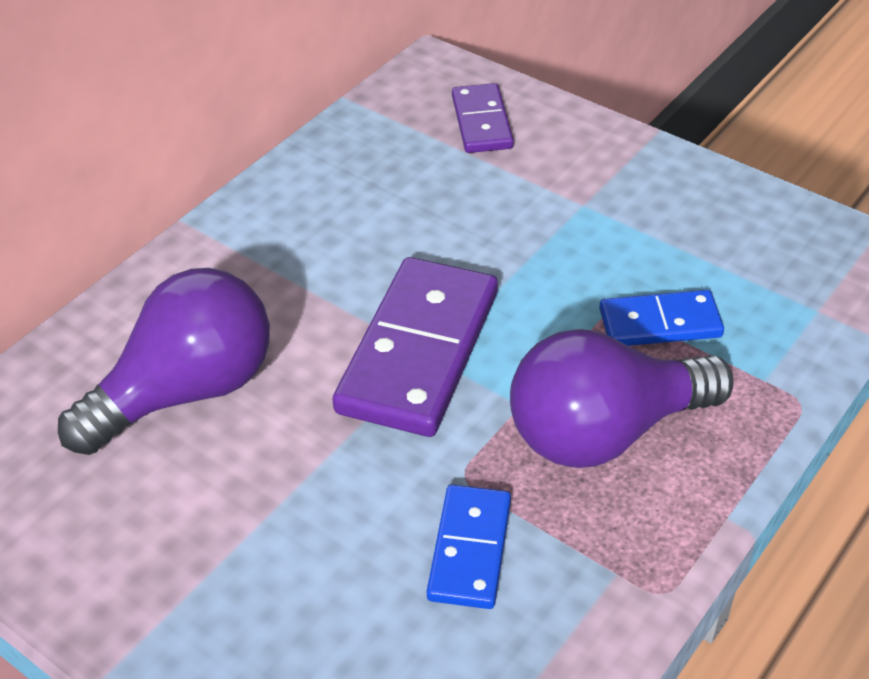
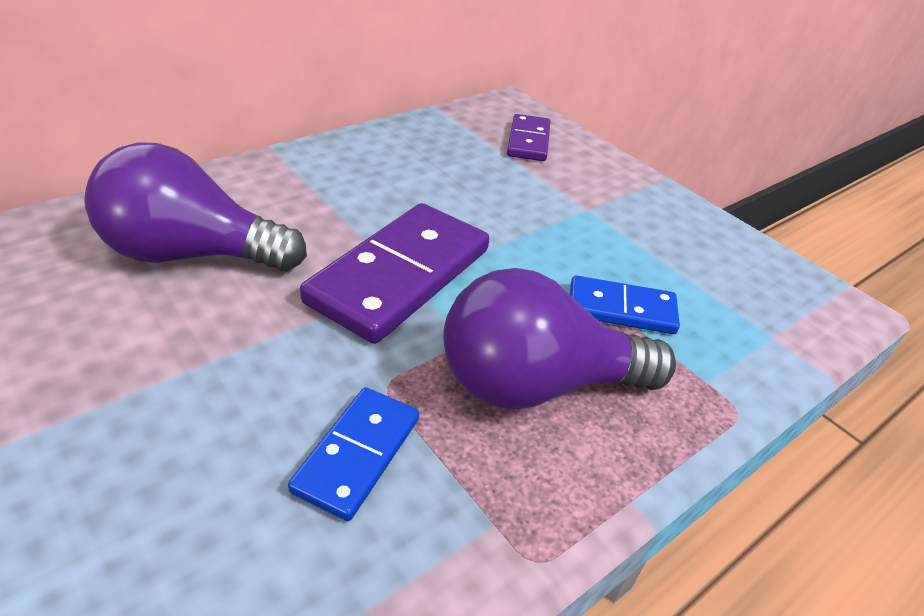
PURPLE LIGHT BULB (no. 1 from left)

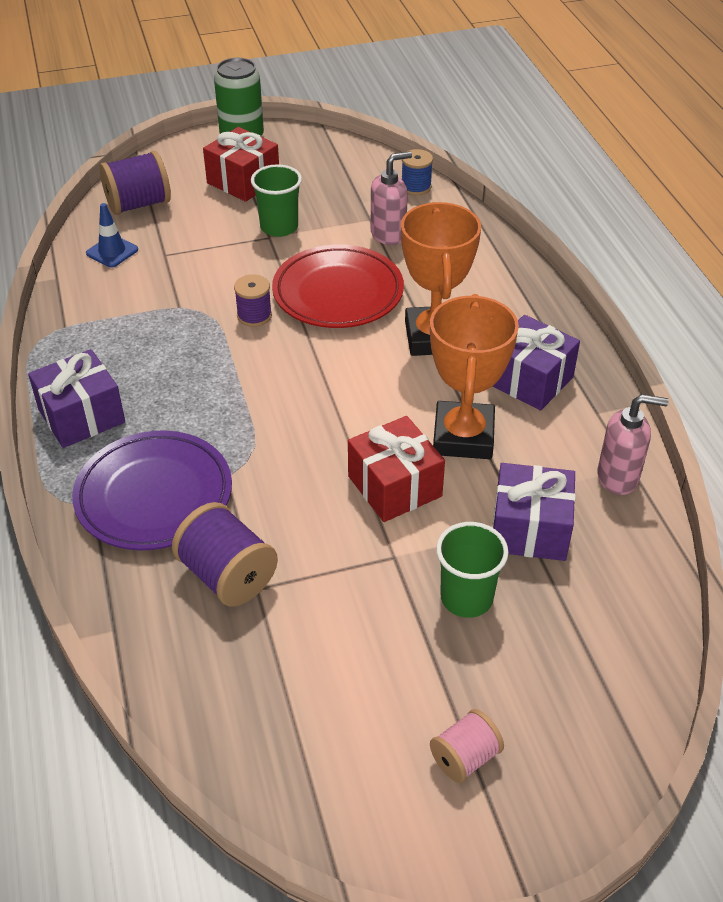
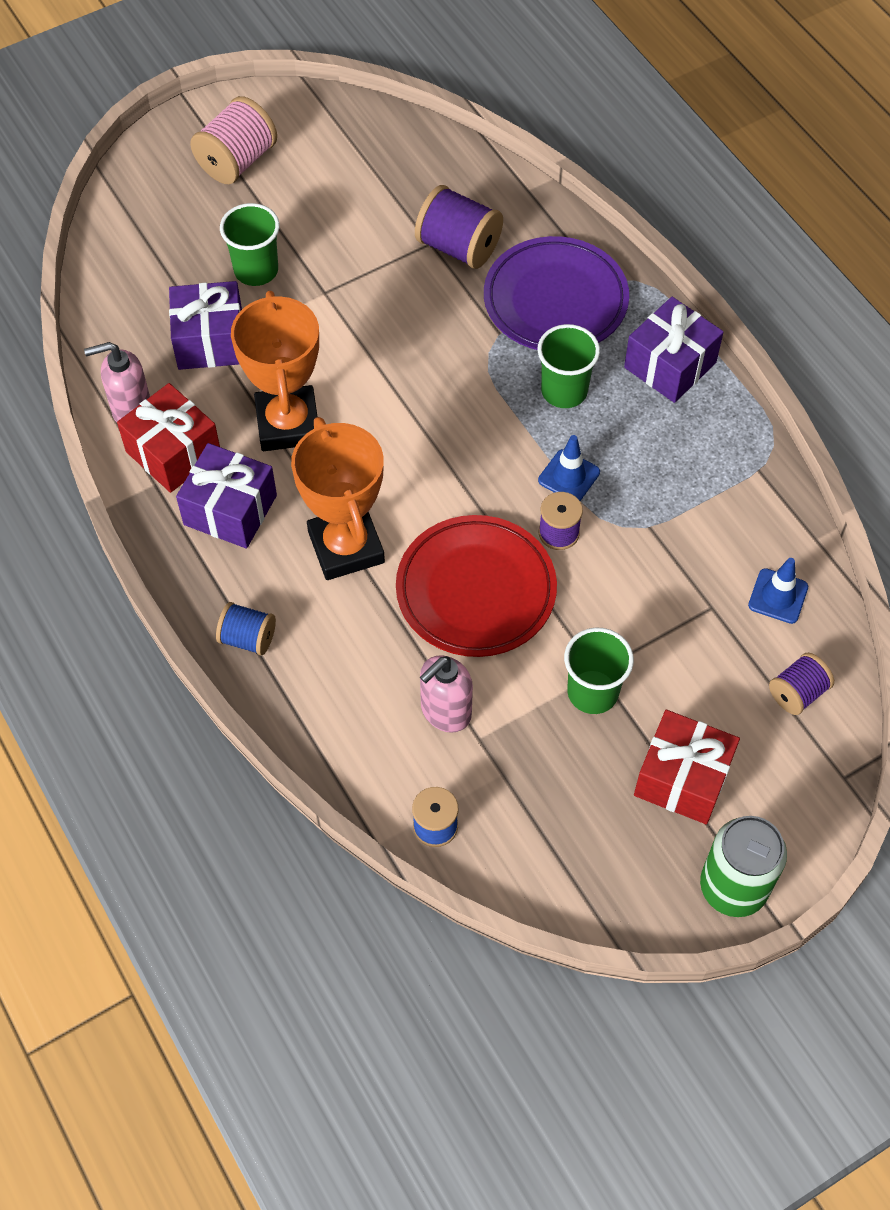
PURPLE SPOOL (no. 3 from left)
RED GIFT (no. 1 from left)
PINK SPOOL
GREEN CUP (no. 2 from left)
BLUE TRAFFIC CONE (no. 1 from left)
BLUE SPOOL (no. 1 from left)

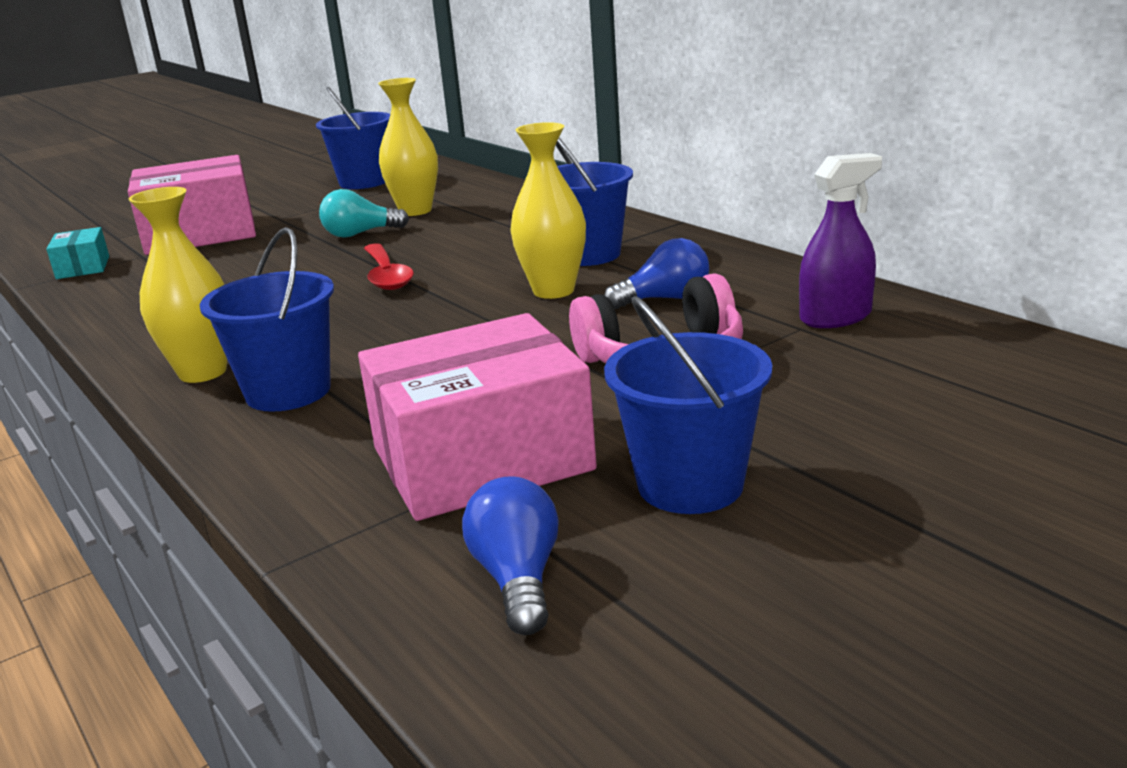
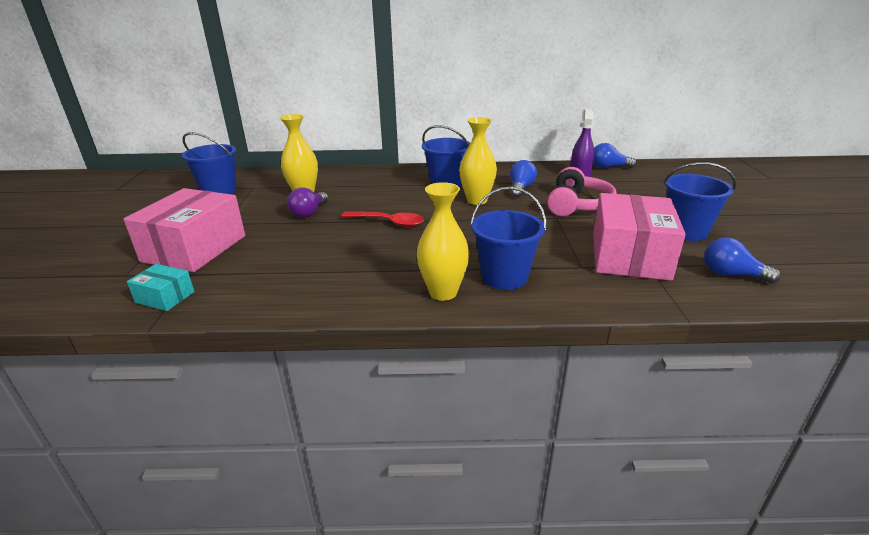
PURPLE LIGHT BULB
BLUE LIGHT BULB (no. 2 from left)

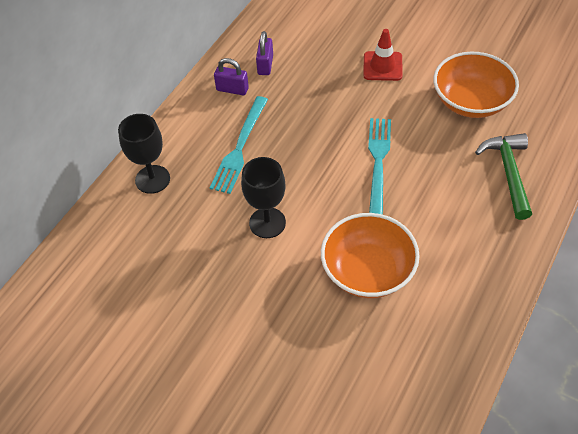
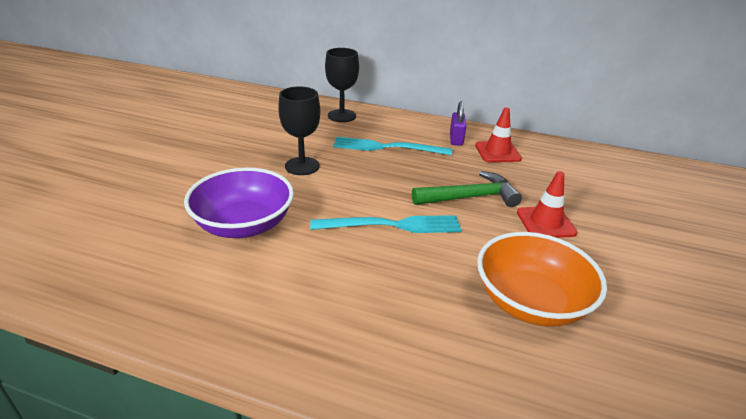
RED TRAFFIC CONE (no. 1 from left)
GREEN HAMMER
PURPLE BOWL

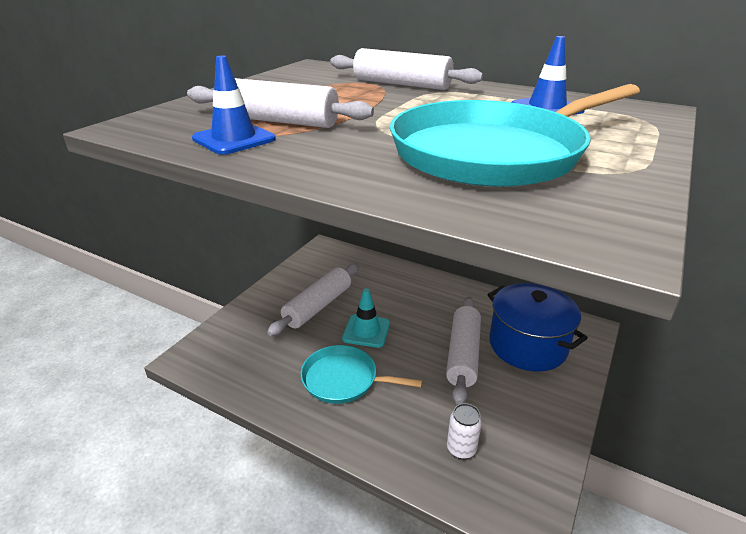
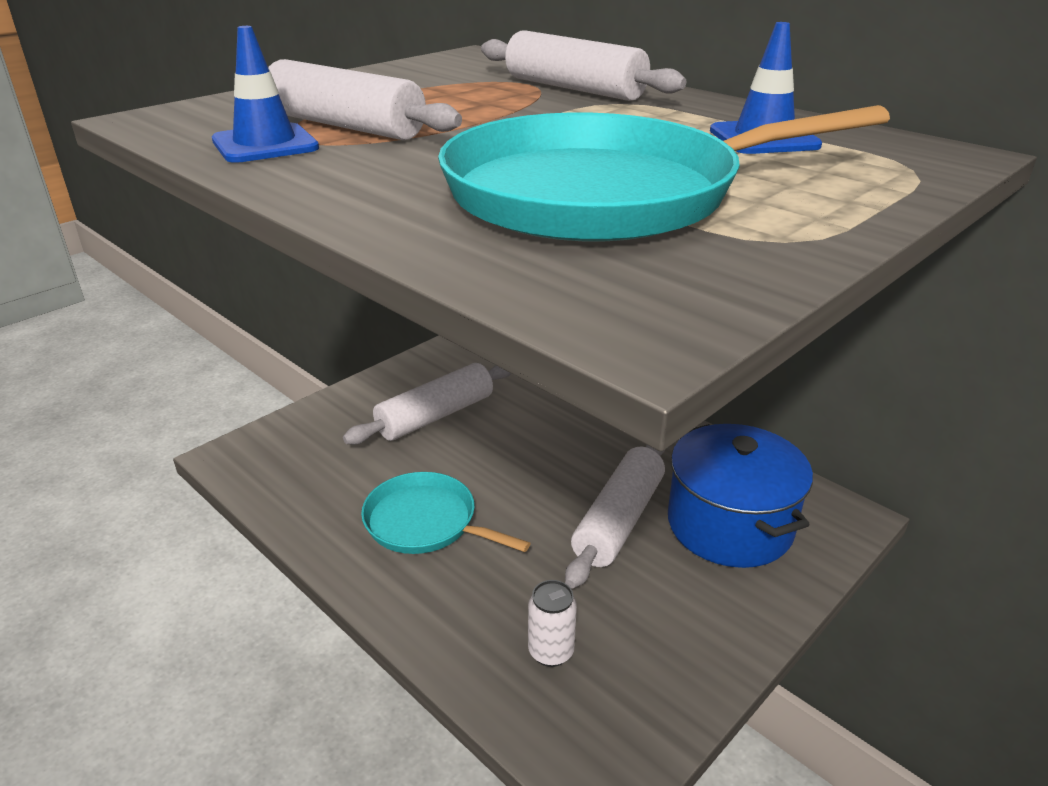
TURQUOISE TRAFFIC CONE

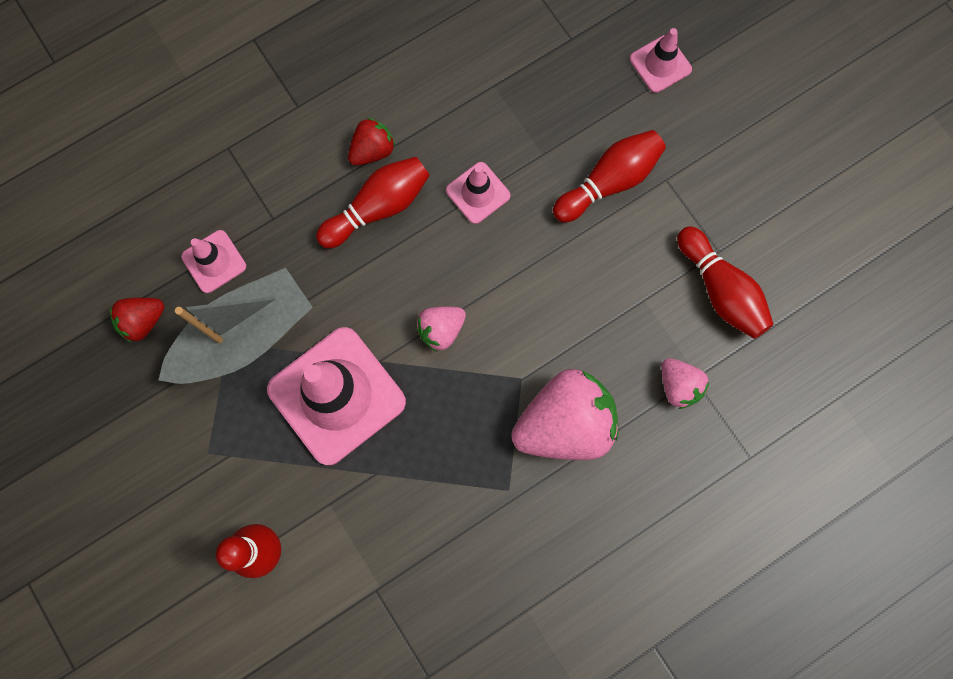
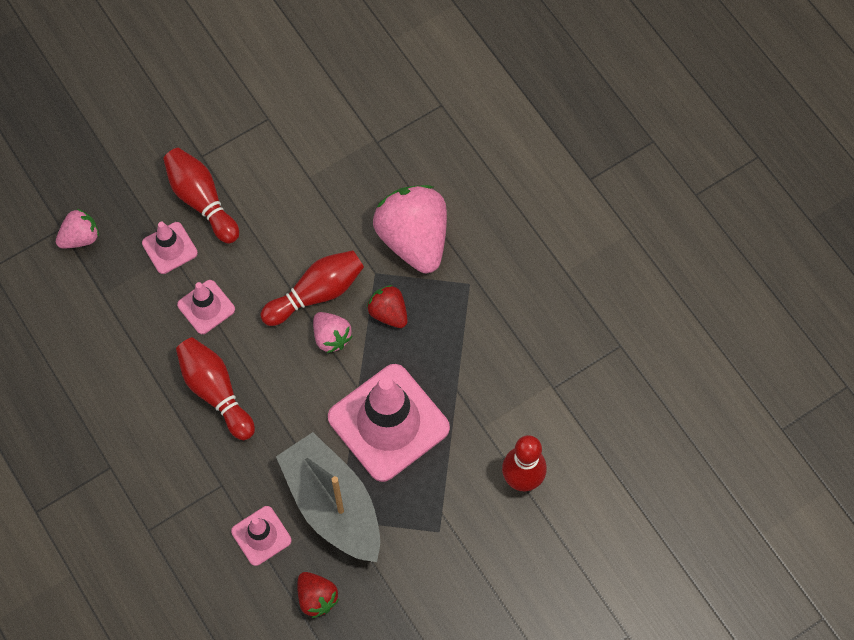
PINK TRAFFIC CONE (no. 1 from left)
RED STRAWBERRY (no. 2 from left)
RED BOWLING PIN (no. 3 from left)
PINK STRAWBERRY (no. 1 from left)

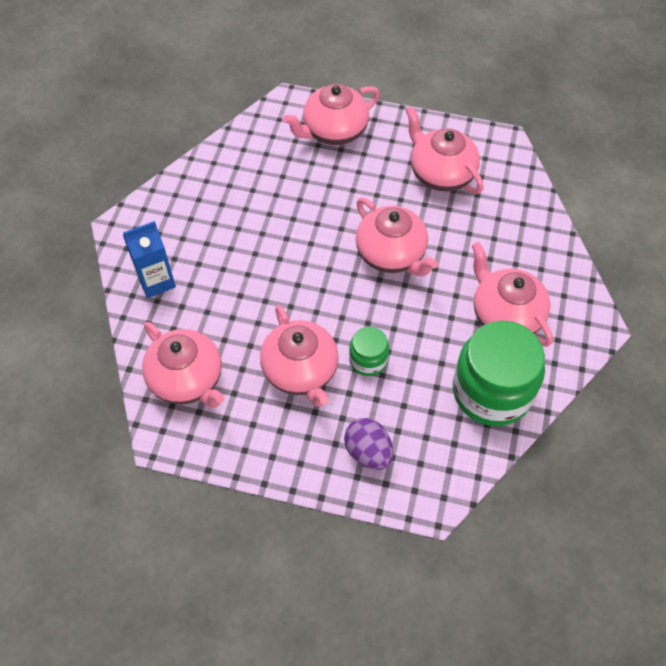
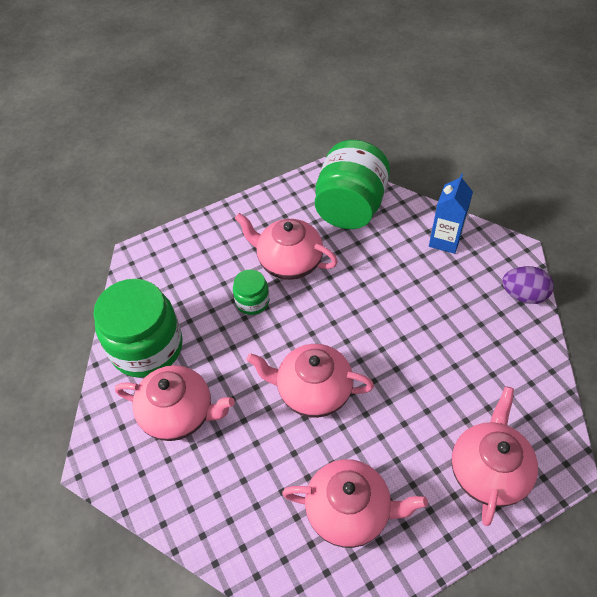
GREEN JAR (no. 3 from left)
PURPLE EGG

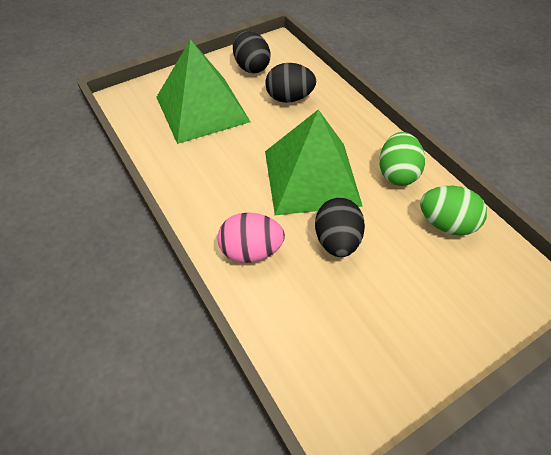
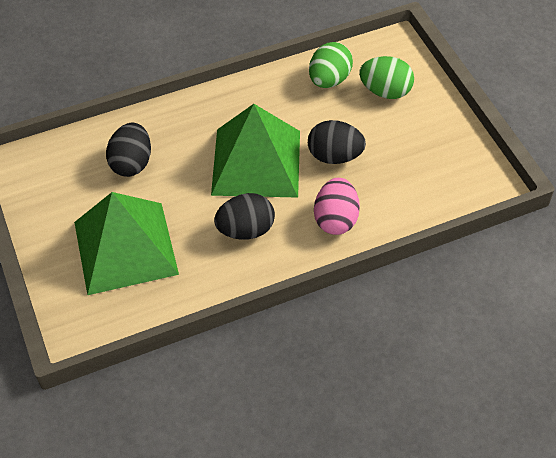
BLACK EGG (no. 2 from left)
GREEN EGG (no. 2 from left)

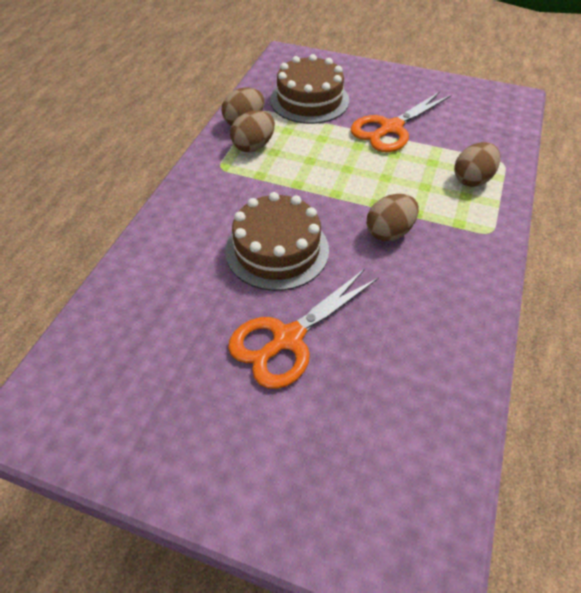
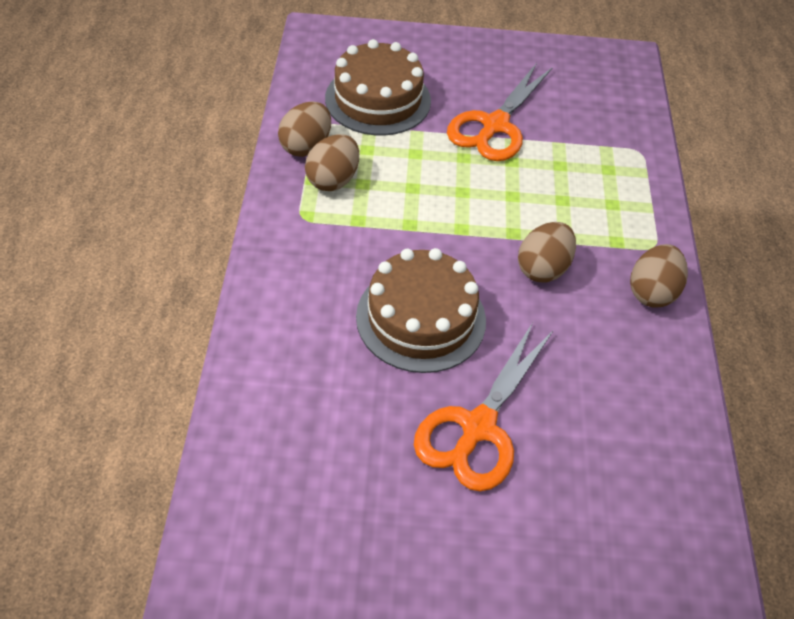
BROWN EGG (no. 4 from left)

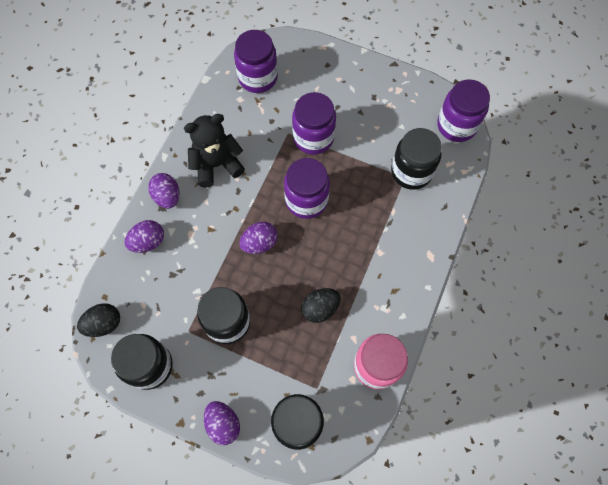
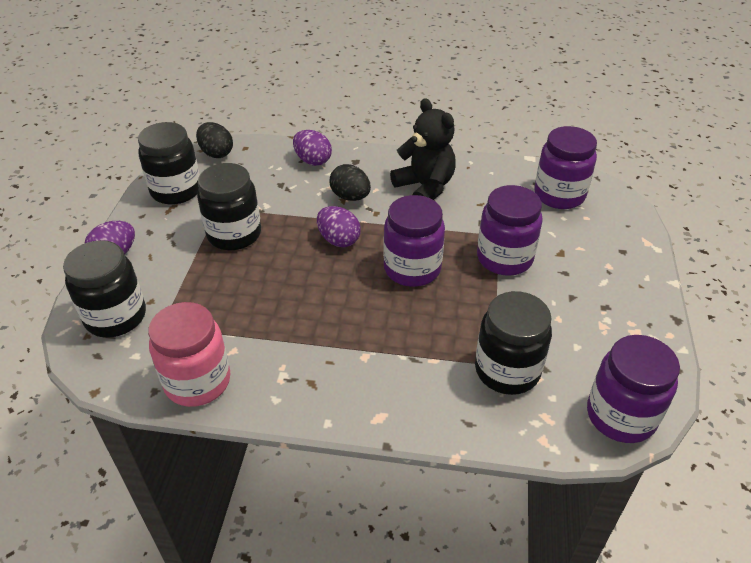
PURPLE EGG (no. 2 from left in the first image)
BLACK EGG (no. 2 from left)

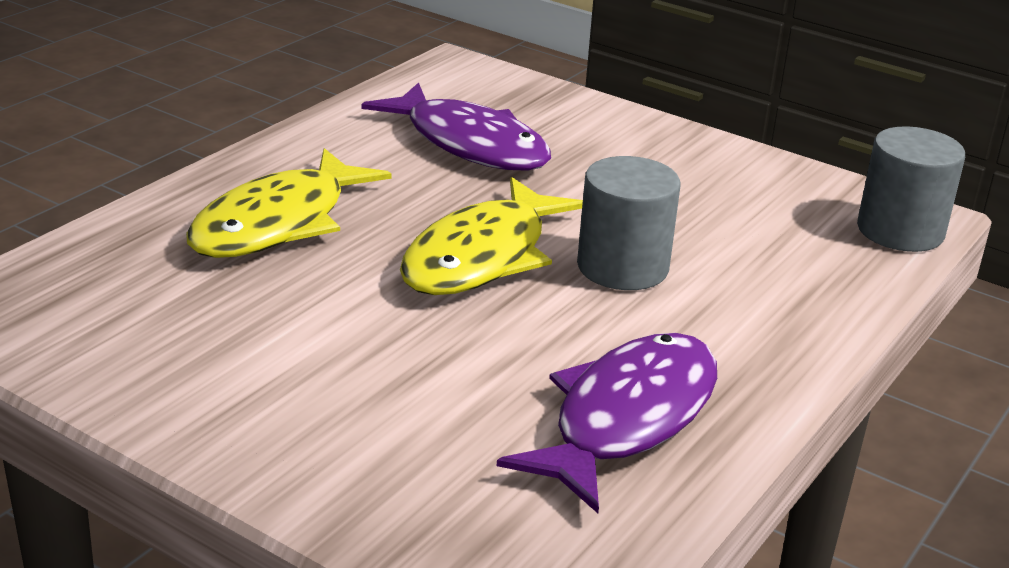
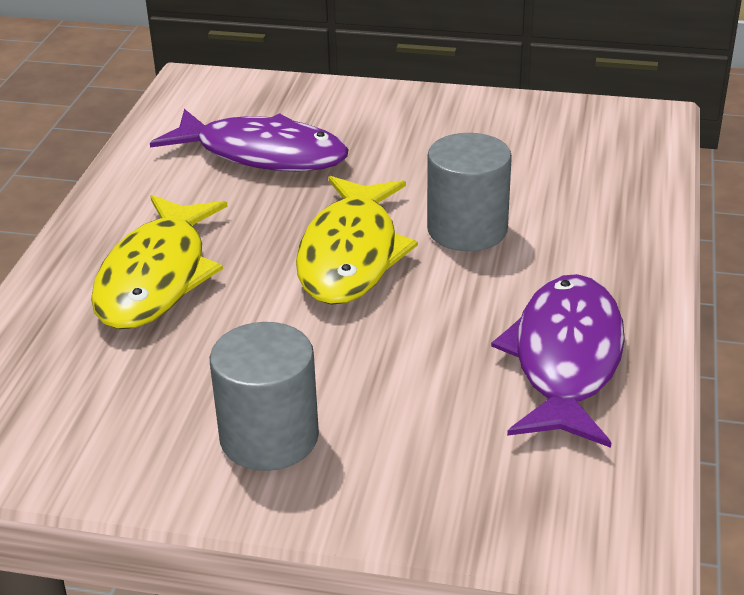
GREY CYLINDER (no. 1 from left)

